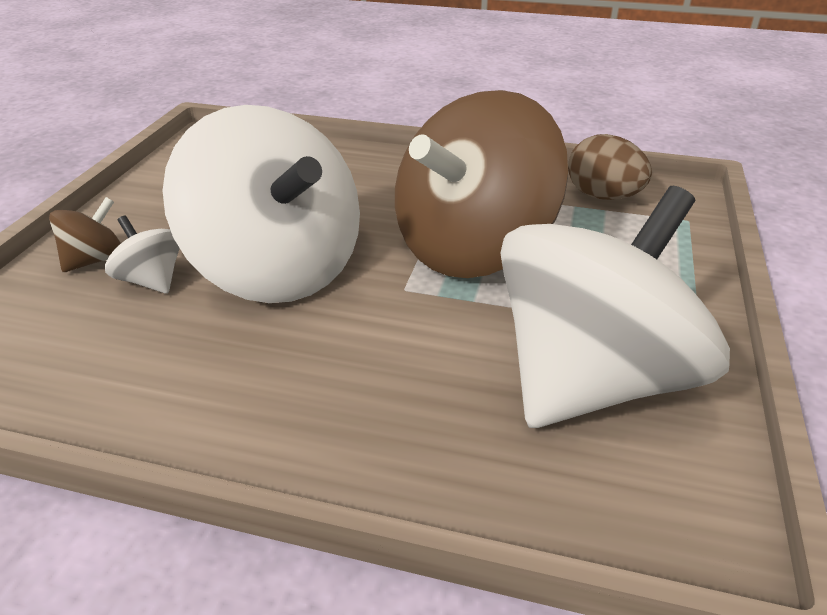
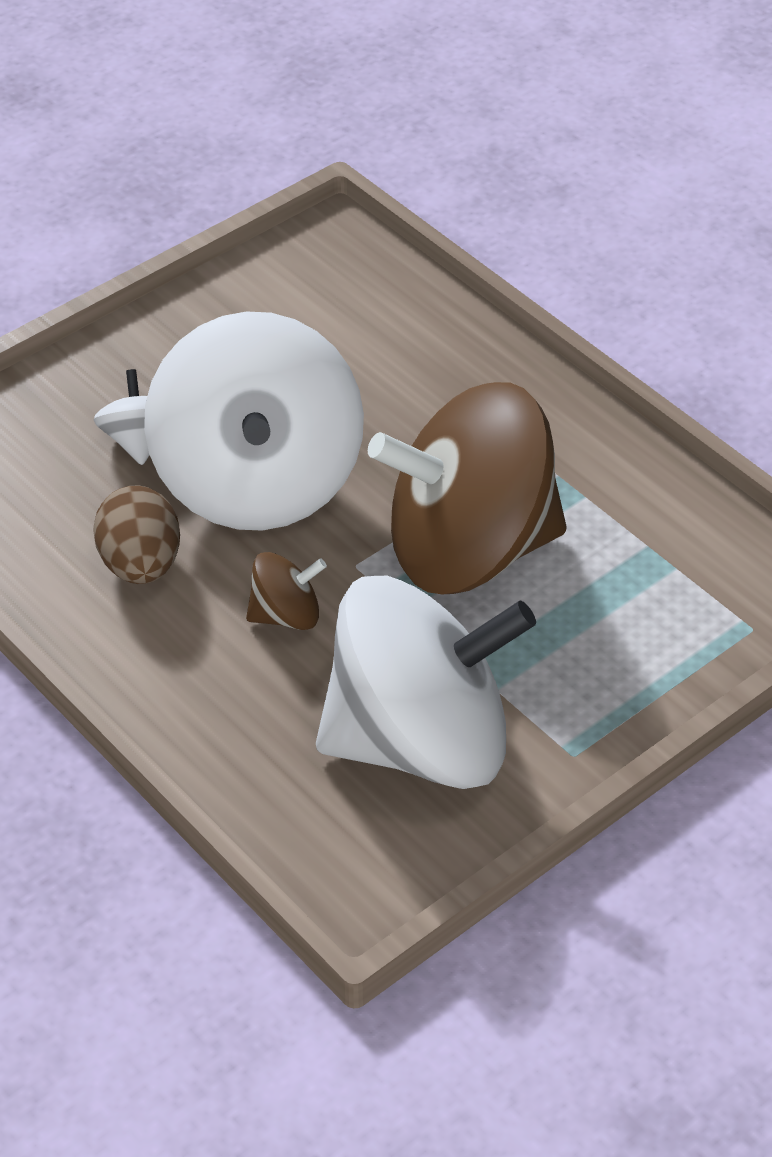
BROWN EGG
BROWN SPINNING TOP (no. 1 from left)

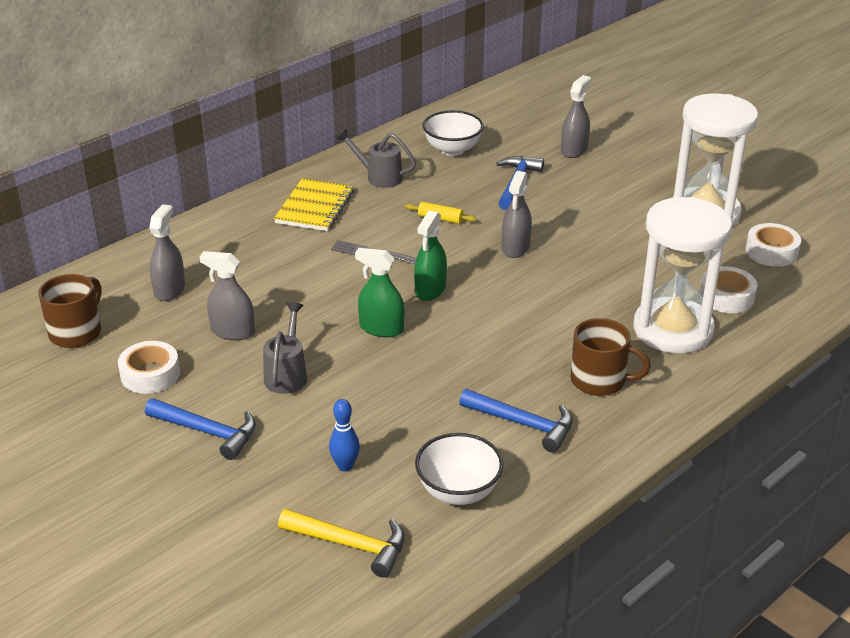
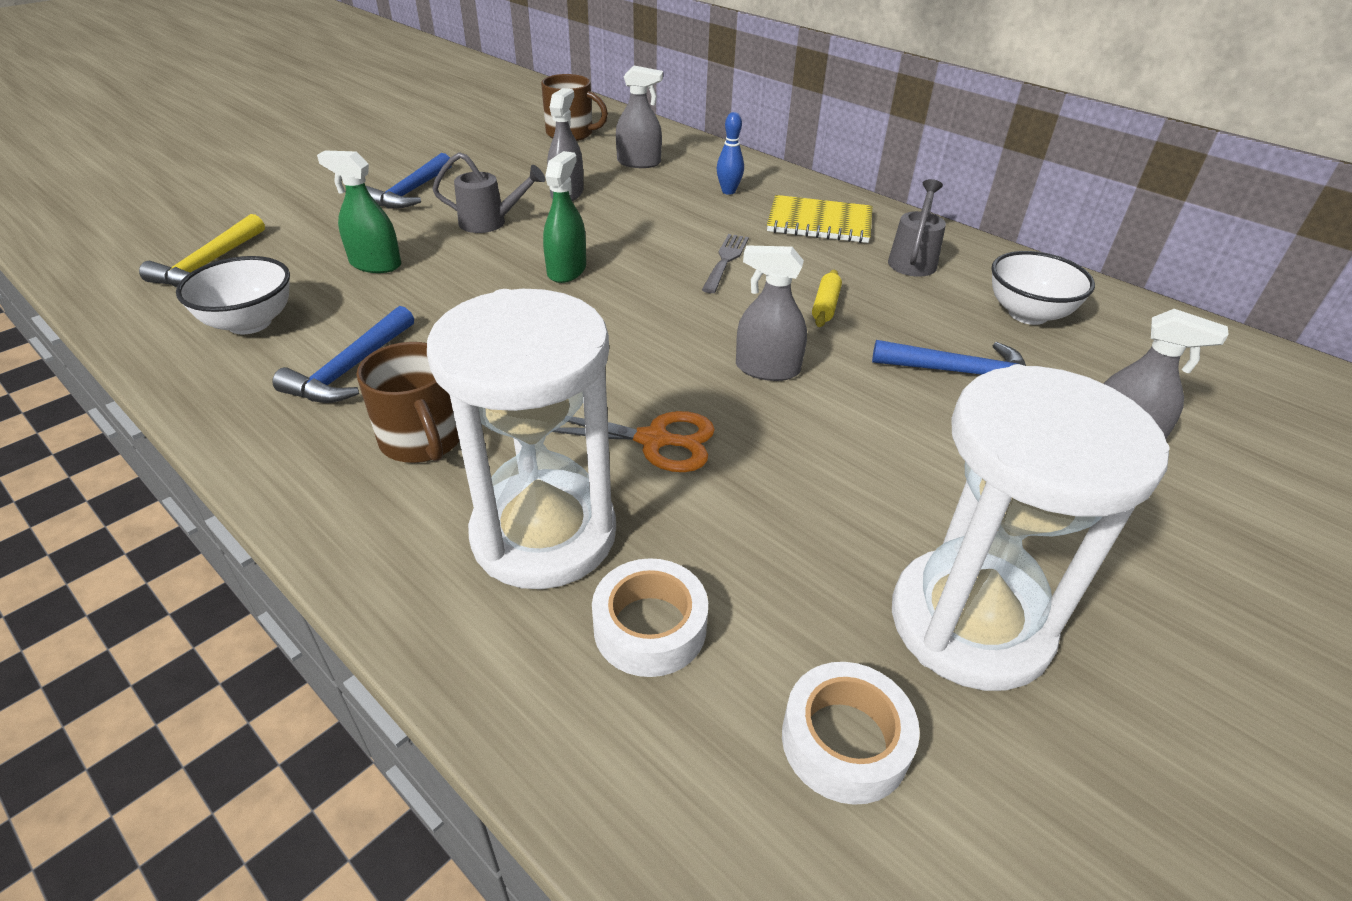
GREEN SPRAY BOTTLE (no. 1 from left)
BROWN MUG (no. 1 from left)
WHITE TAPE (no. 1 from left in the first image)
BLUE BOWLING PIN
ORANGE SCISSORS

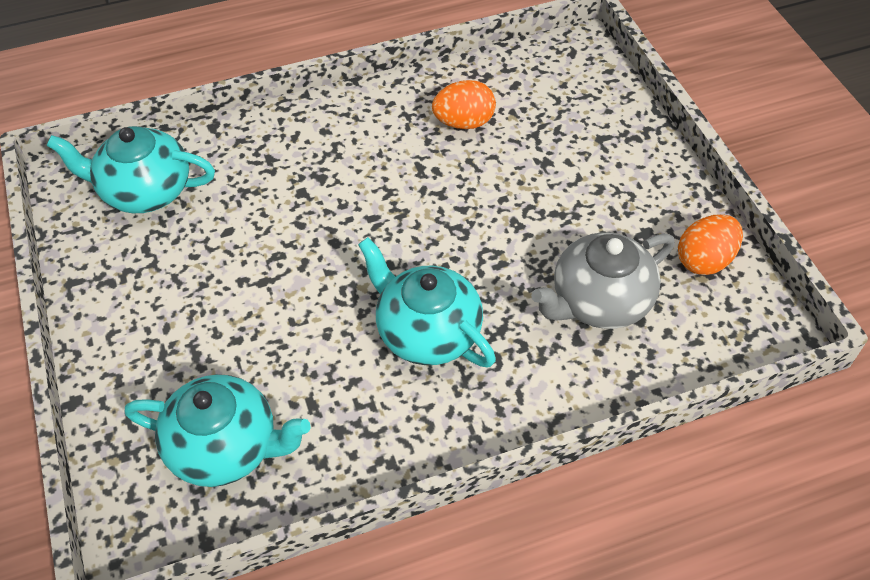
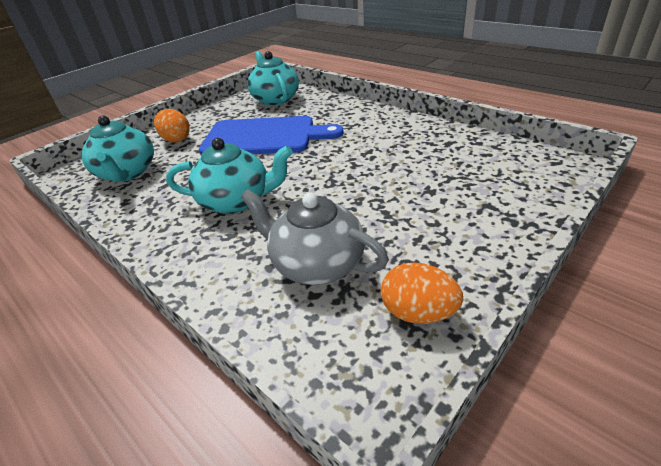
ORANGE EGG (no. 1 from left)
TURQUOISE TEAPOT (no. 2 from left)
BLUE CUTTING BOARD

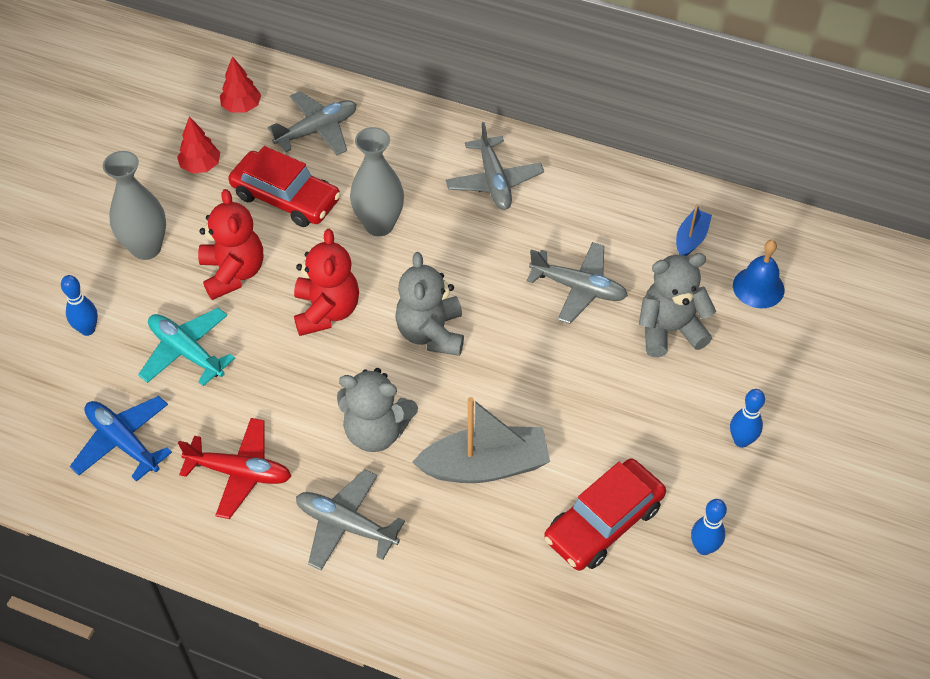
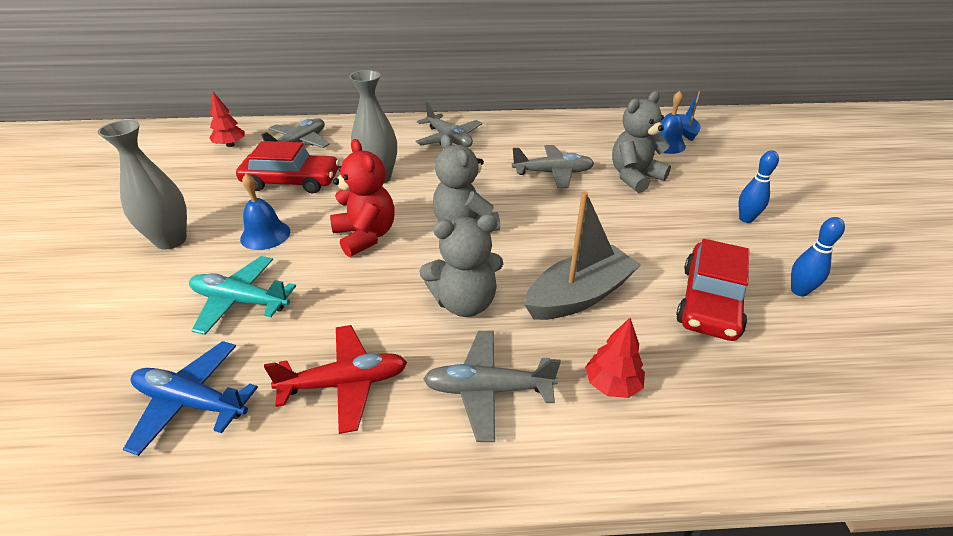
RED TREE (no. 2 from left)
BLUE BELL (no. 1 from left)
BLUE BOAT
BLUE BOWLING PIN (no. 1 from left in the first image)

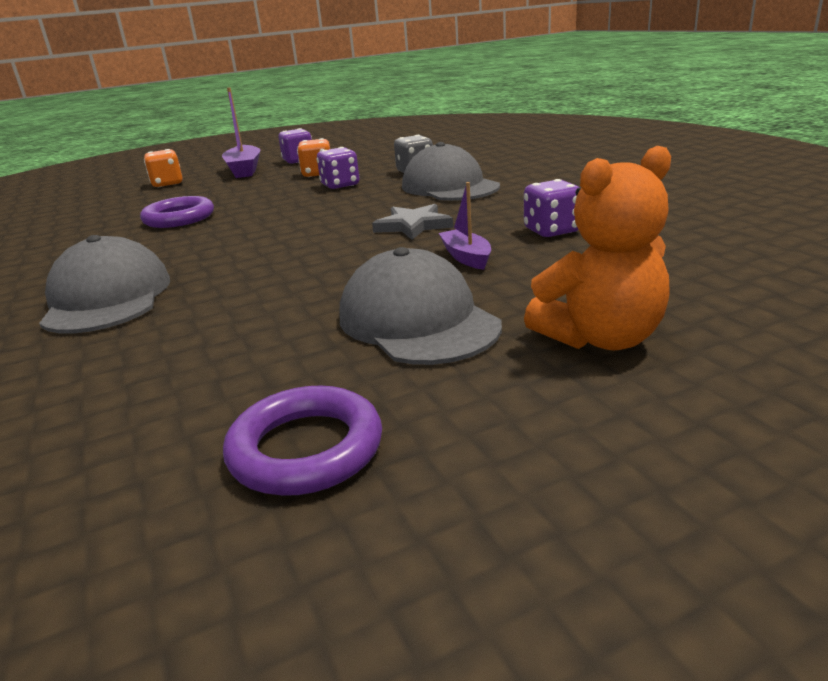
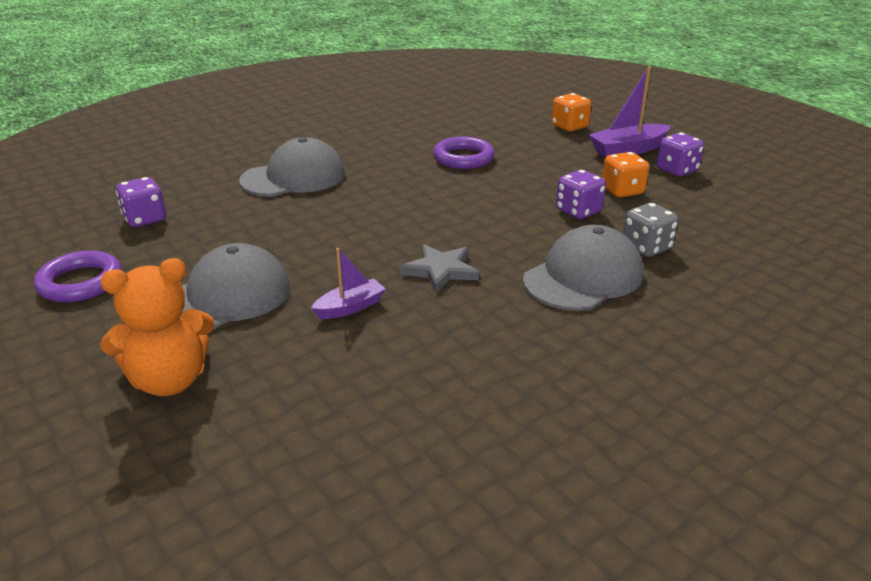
ORANGE TEDDY BEAR
PURPLE DICE (no. 1 from left)

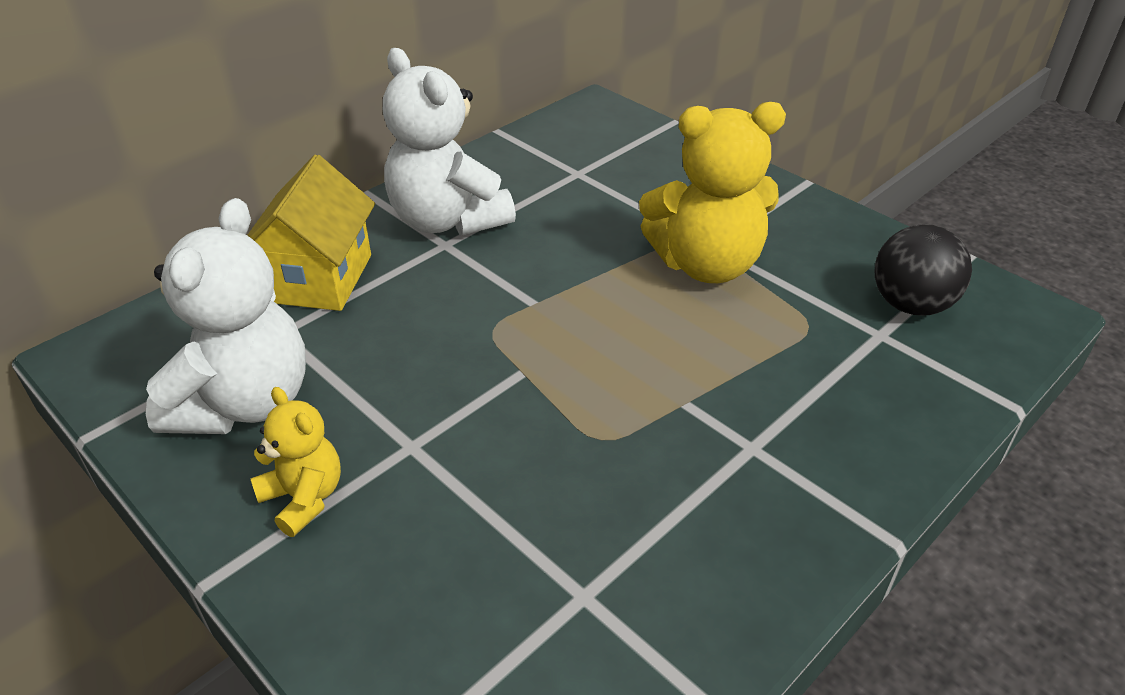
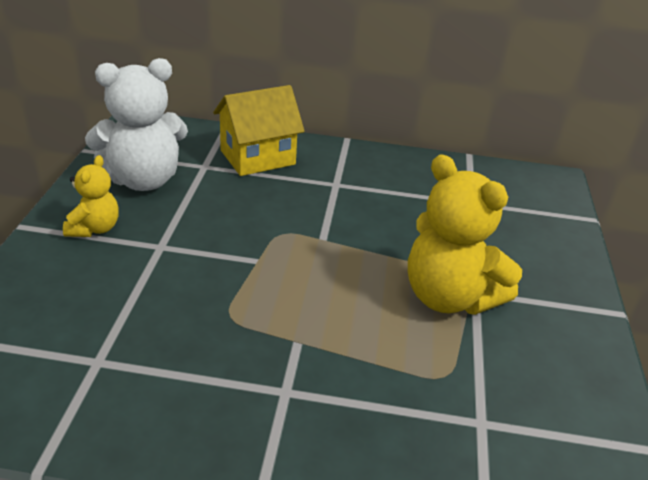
WHITE TEDDY BEAR (no. 2 from left in the first image)
BLACK BALL

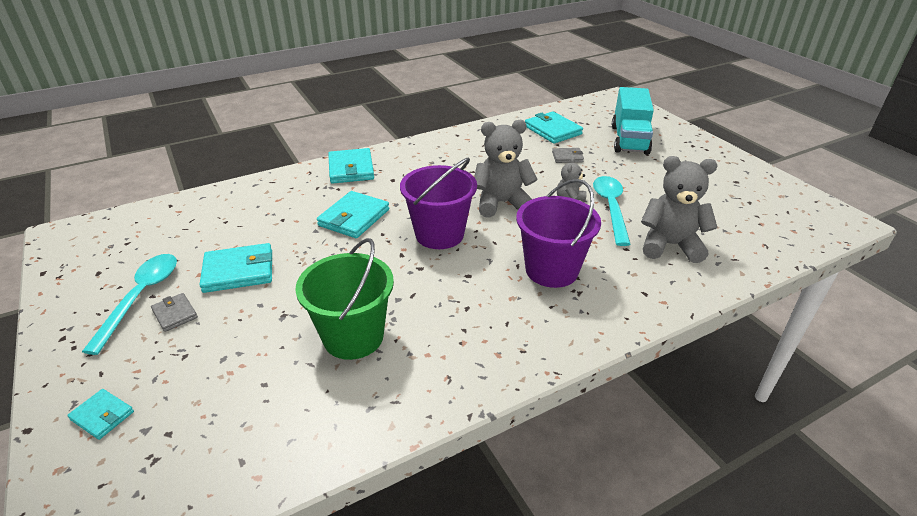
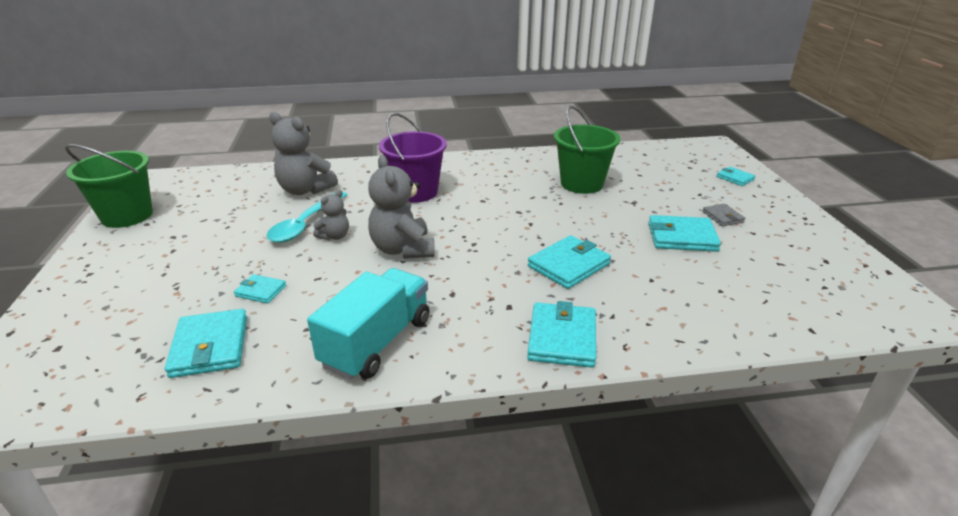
TURQUOISE TRUCK
GREY TEDDY BEAR (no. 3 from left)
TURQUOISE WALLET (no. 2 from left)
PURPLE BUCKET (no. 1 from left in the first image)
TURQUOISE SPOON (no. 1 from left in the first image)
GREEN BUCKET (no. 1 from left)

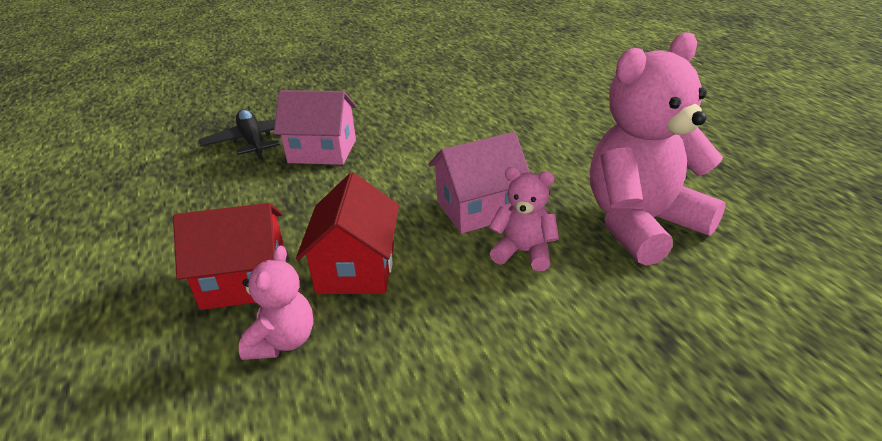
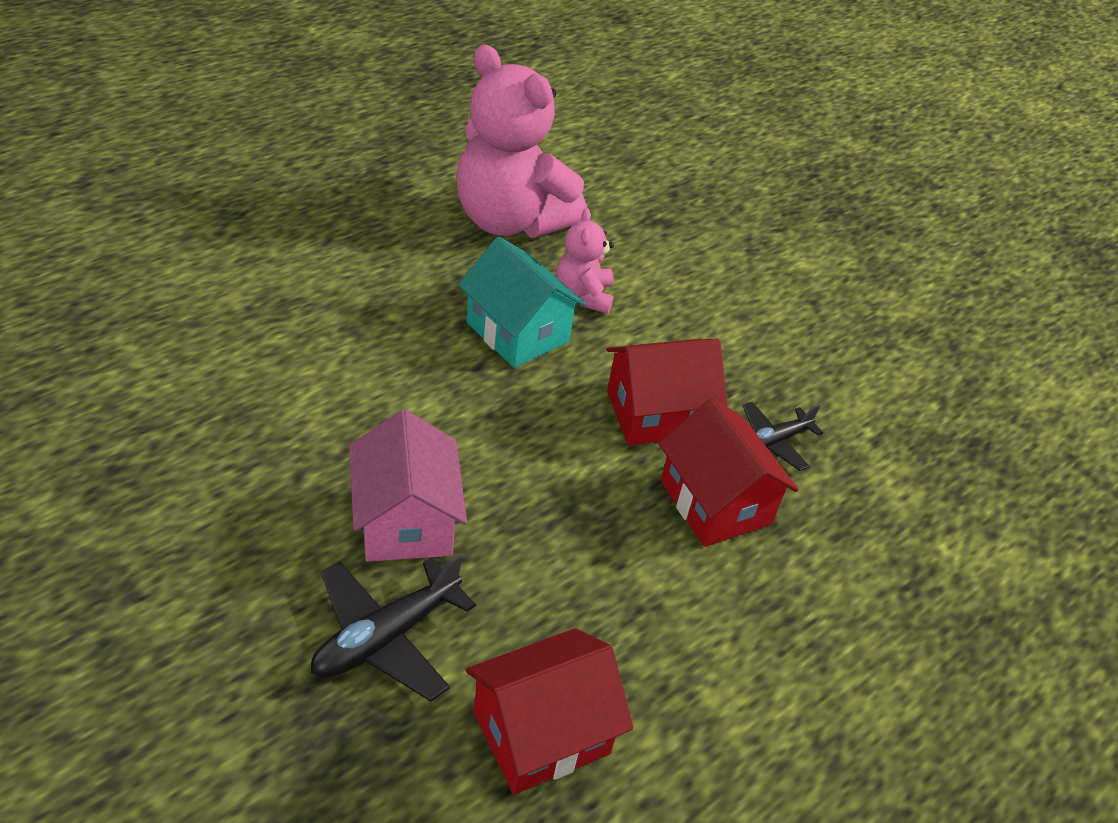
TURQUOISE HOUSE
BLACK PLANE (no. 2 from left)
RED HOUSE (no. 1 from left)

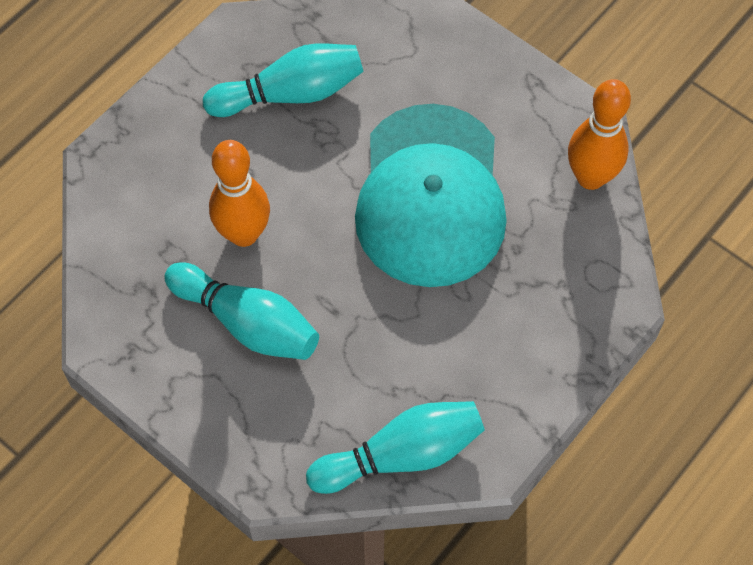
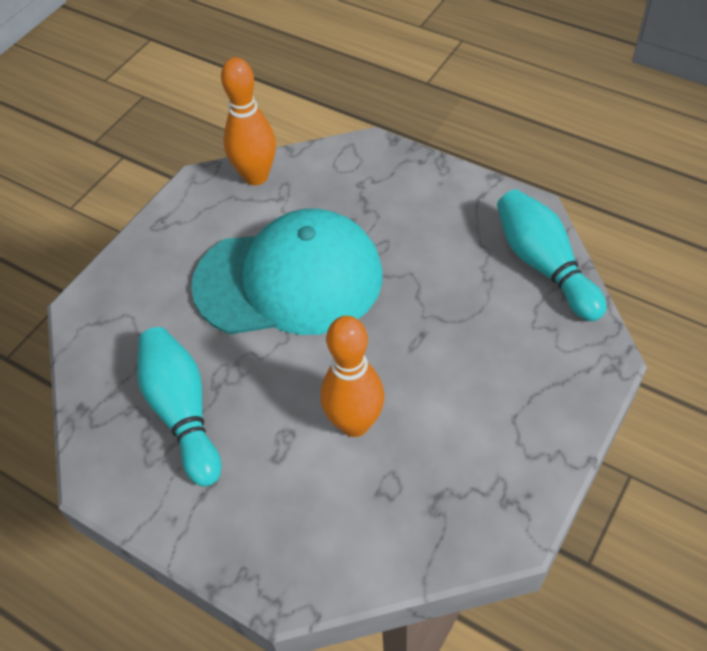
TURQUOISE BOWLING PIN (no. 1 from left in the first image)

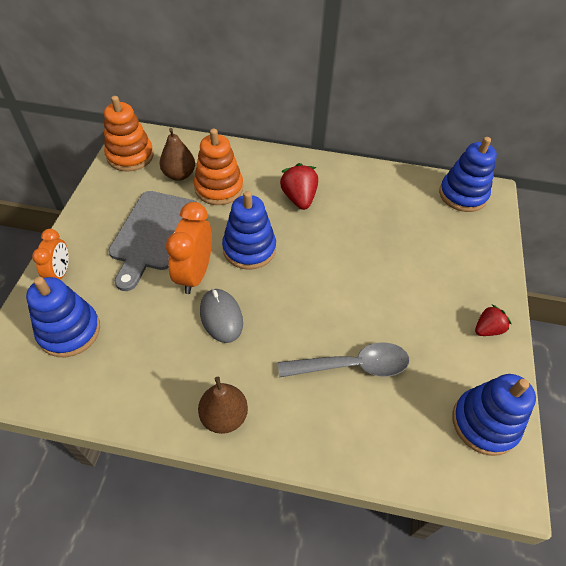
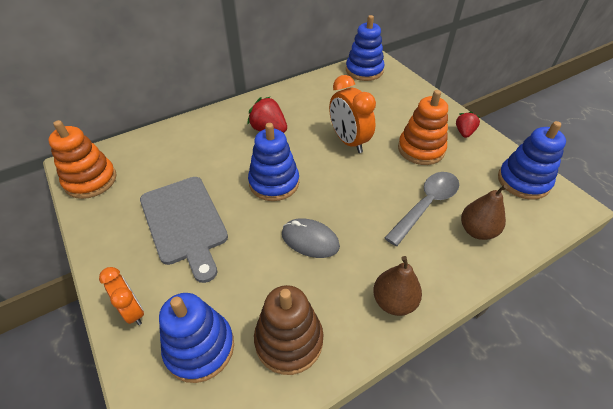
BROWN PEAR (no. 2 from left)
ORANGE STACKING TOY (no. 2 from left)
ORANGE CLOCK (no. 2 from left)
BROWN STACKING TOY

